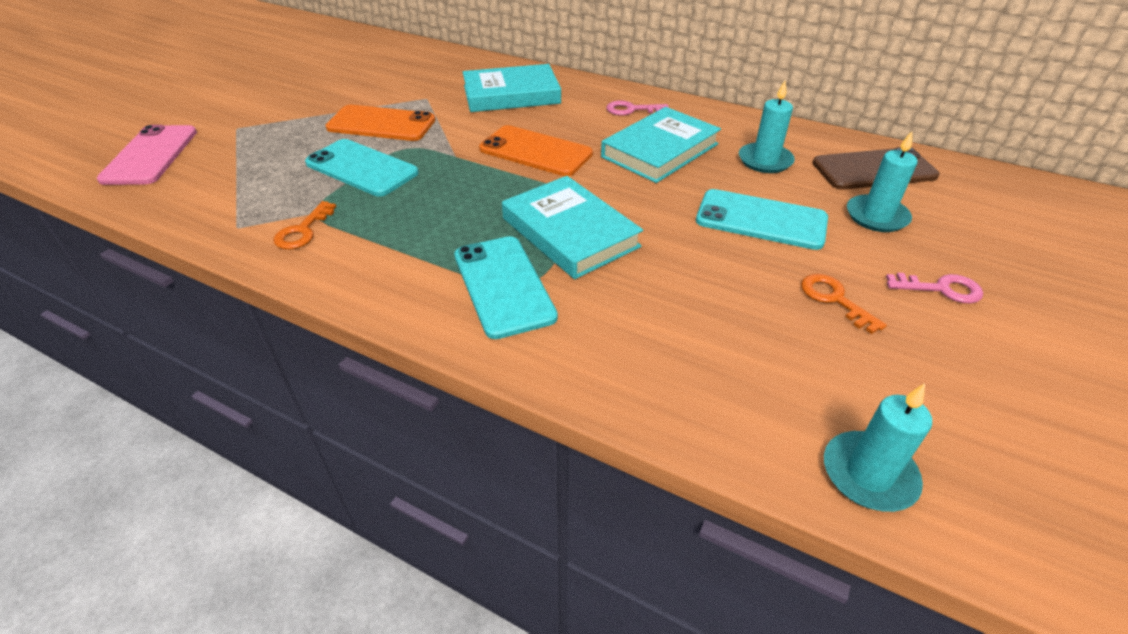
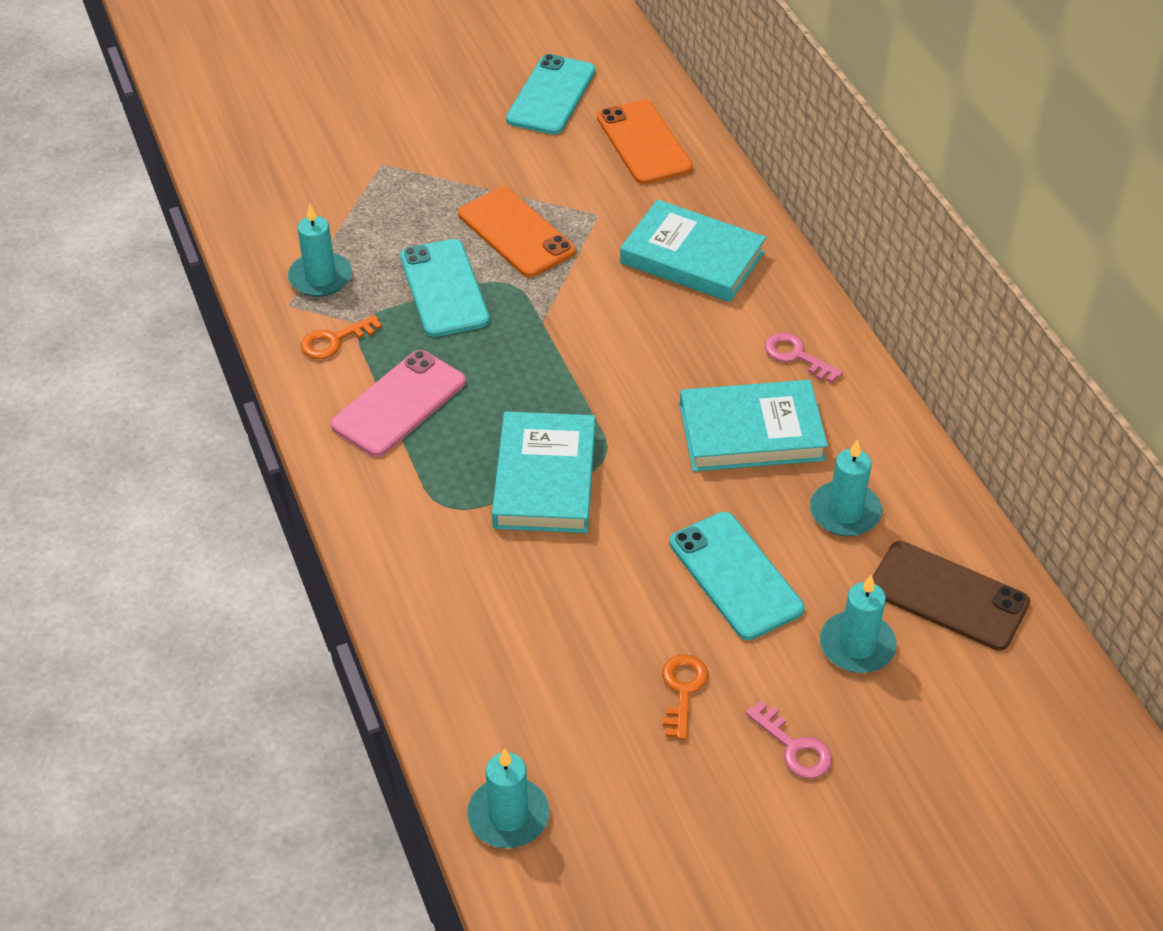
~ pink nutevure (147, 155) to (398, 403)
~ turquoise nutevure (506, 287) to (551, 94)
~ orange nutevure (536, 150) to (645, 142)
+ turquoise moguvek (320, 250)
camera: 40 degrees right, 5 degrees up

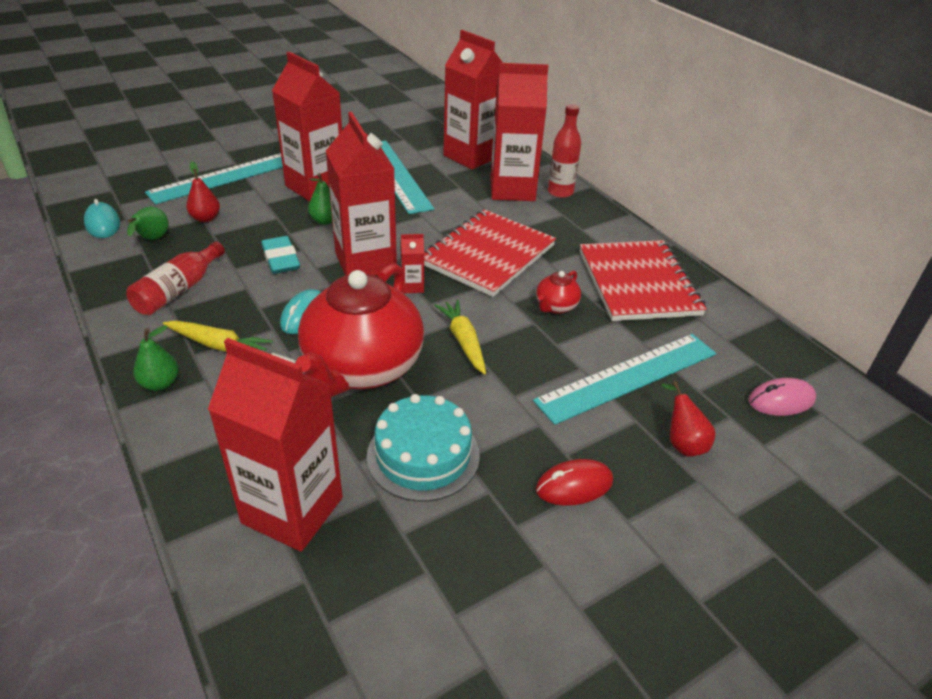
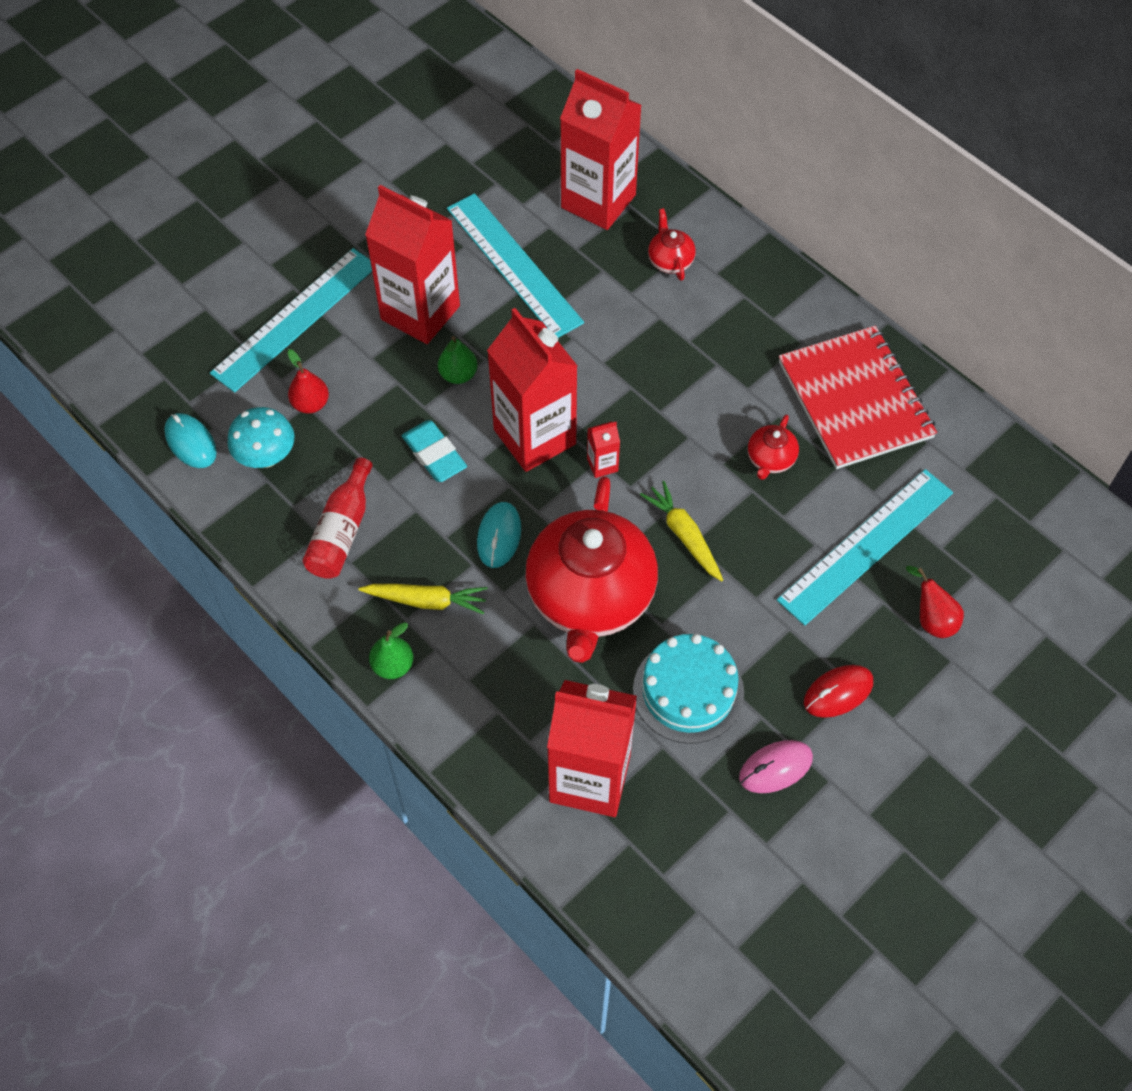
~ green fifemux (148, 223) to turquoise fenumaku (261, 437)
- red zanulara (490, 253)
~ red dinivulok (519, 132) to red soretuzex (672, 244)
- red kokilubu (564, 151)
~ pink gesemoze (782, 397) to (776, 766)
camera: 10 degrees left, 20 degrees up

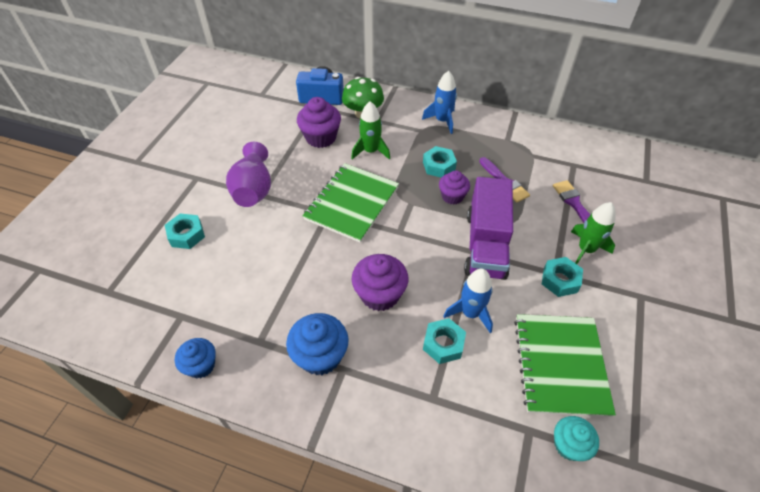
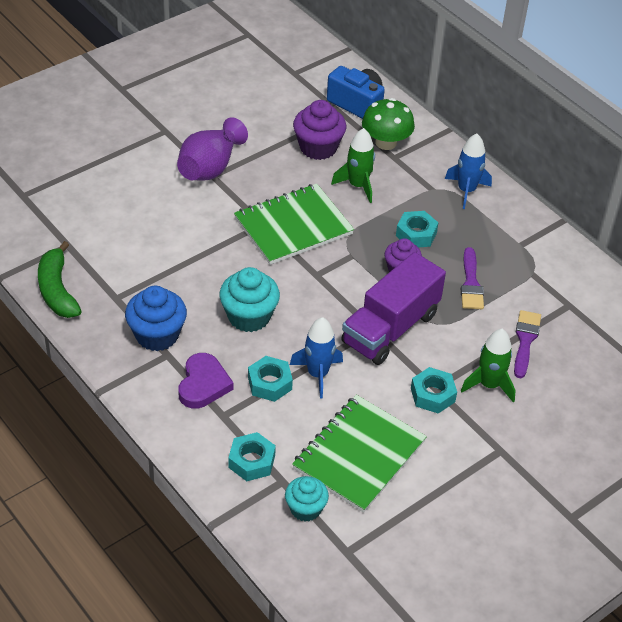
~ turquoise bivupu (185, 231) to (252, 456)
~ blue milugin (195, 358) to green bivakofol (60, 279)
~ purple milugin (380, 282) to turquoise milugin (249, 299)
+ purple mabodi (206, 381)
camera: 30 degrees right, 5 degrees down

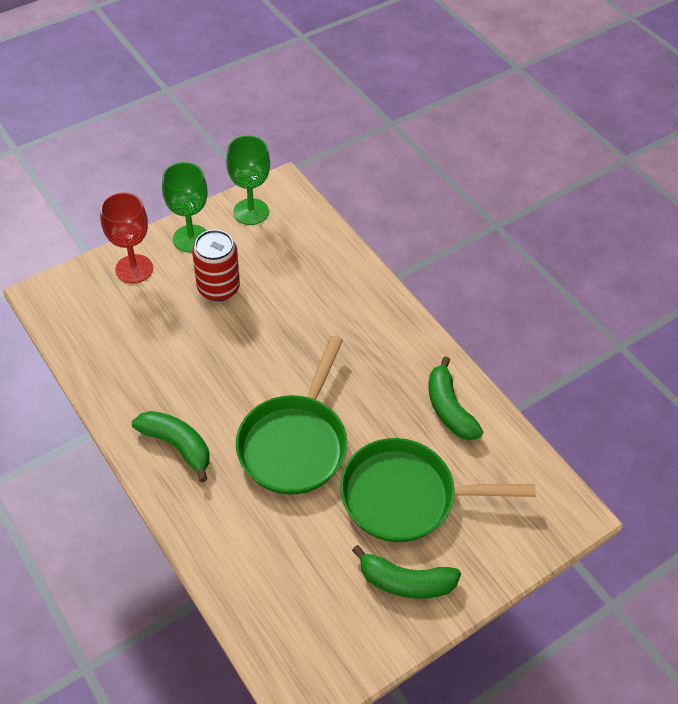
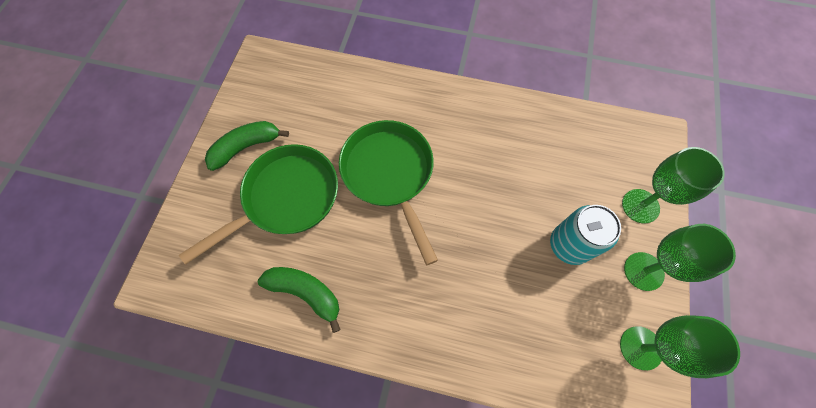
~ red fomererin (126, 238) to green fomererin (673, 185)
- green bivakofol (171, 446)
~ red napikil (216, 265) to turquoise napikil (585, 235)
camera: 140 degrees right, 15 degrees up

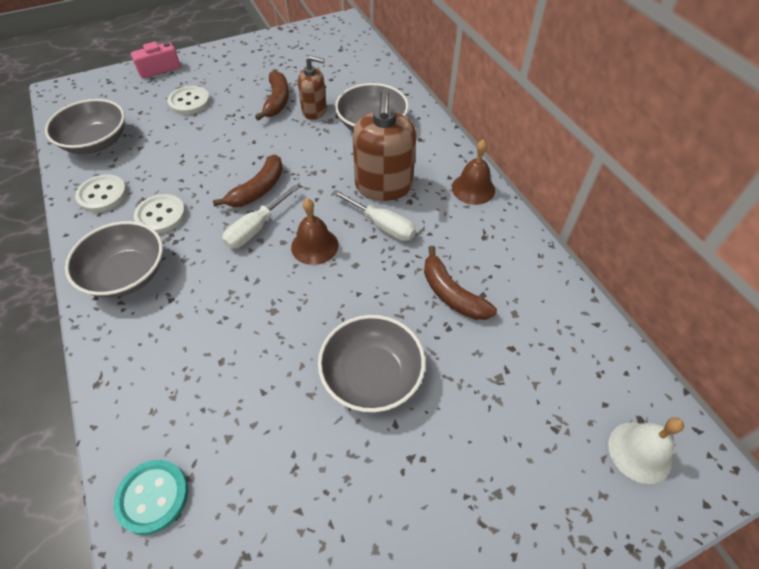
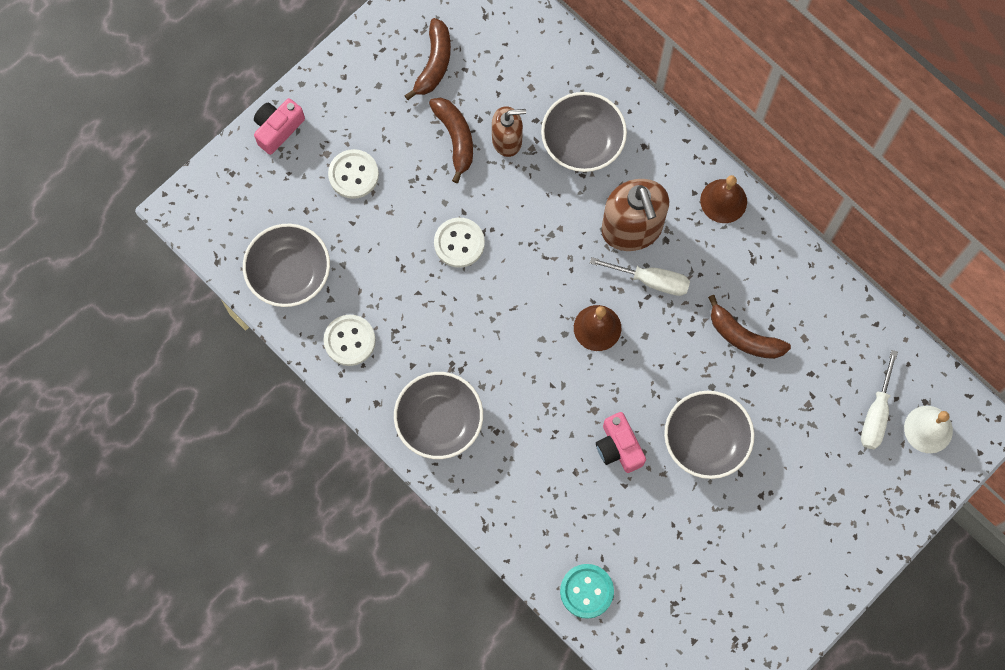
~ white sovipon (160, 214) to (459, 242)
~ brown bivakofol (248, 180) to (427, 59)
~ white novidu (260, 217) to (879, 399)
+ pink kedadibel (621, 442)
camera: 20 degrees left, 20 degrees up

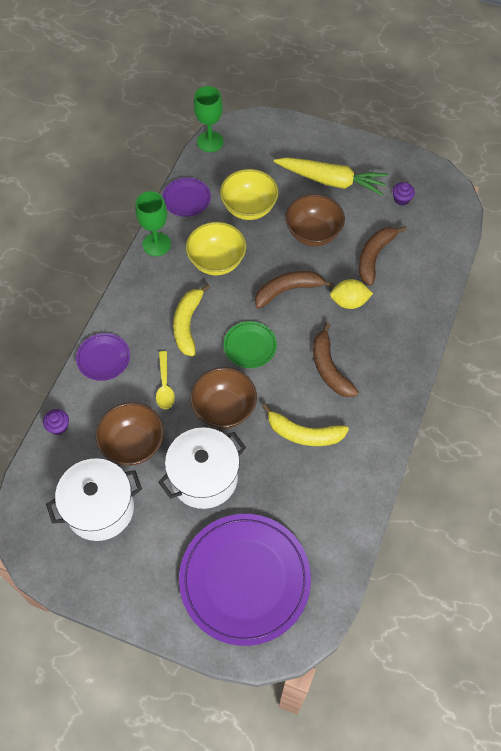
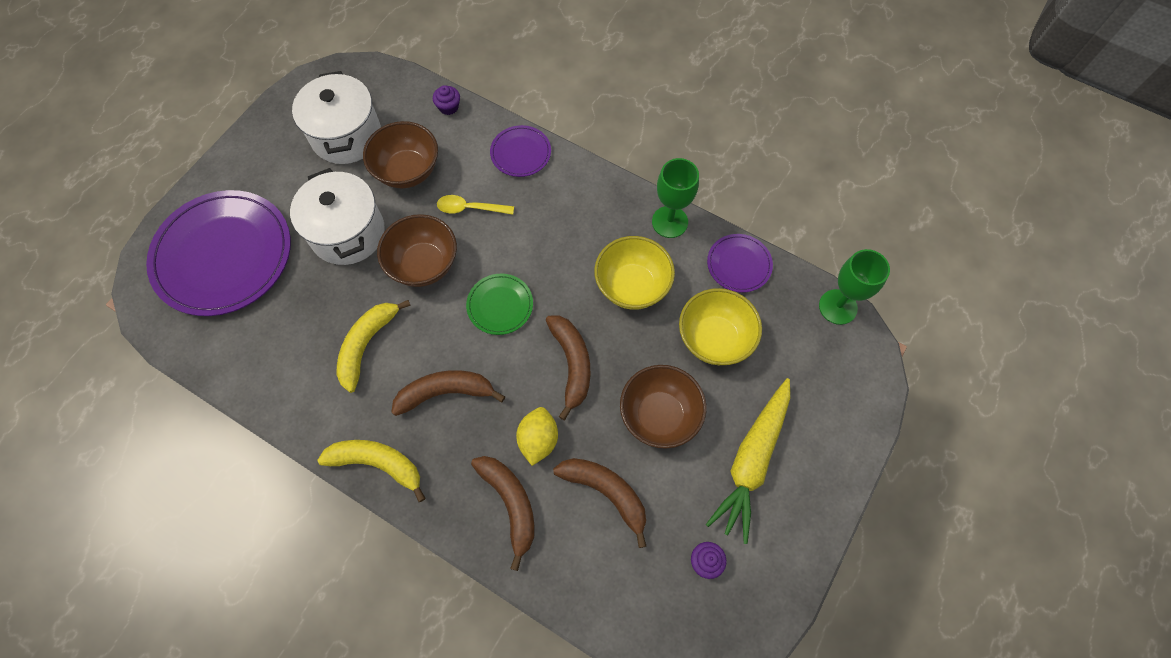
~ yellow bivakofol (192, 320) to (371, 471)
+ brown bivakofol (503, 513)
camera: 100 degrees right, 5 degrees up

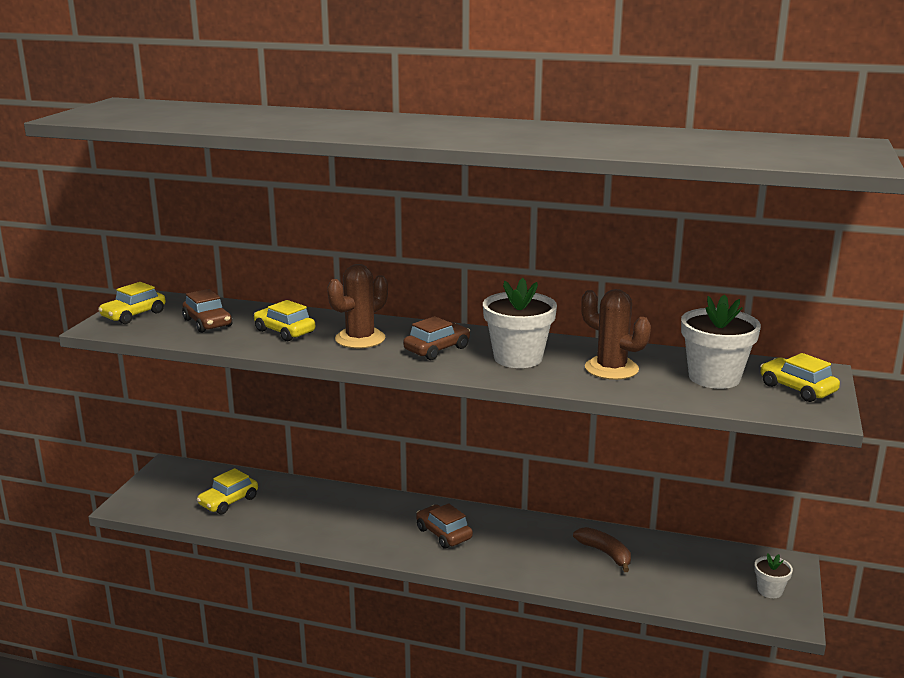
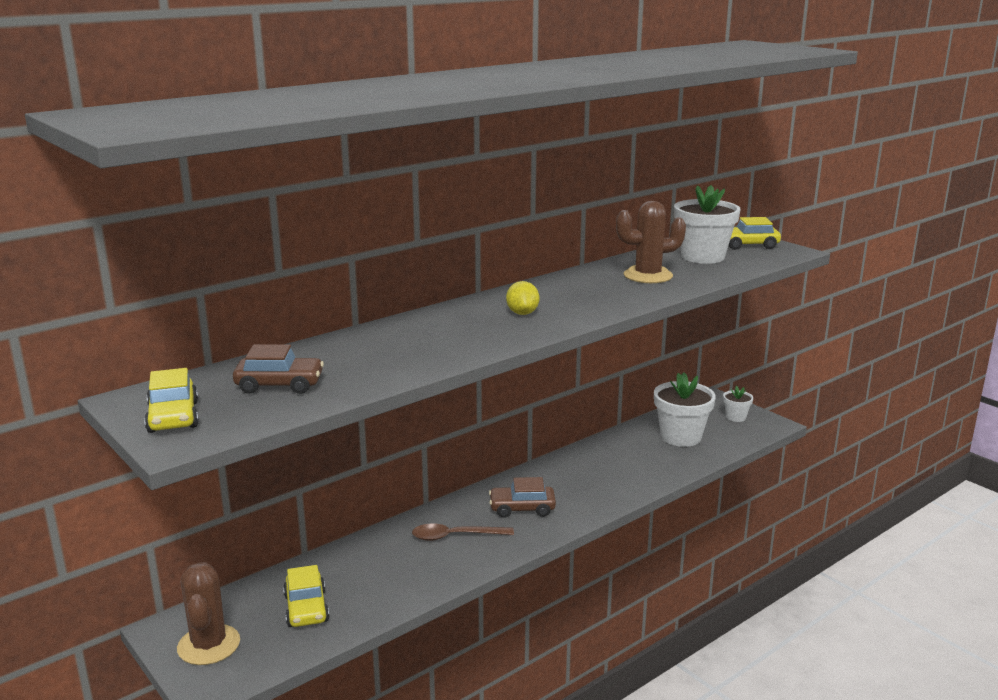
- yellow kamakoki (284, 320)
~ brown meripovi (357, 306) to (208, 613)
~ brown kamakoki (436, 338) to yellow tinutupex (522, 298)
~ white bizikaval (520, 323) to (685, 410)
- brown bivakofol (602, 549)
+ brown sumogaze (463, 532)
camera: 55 degrees left, 0 degrees up

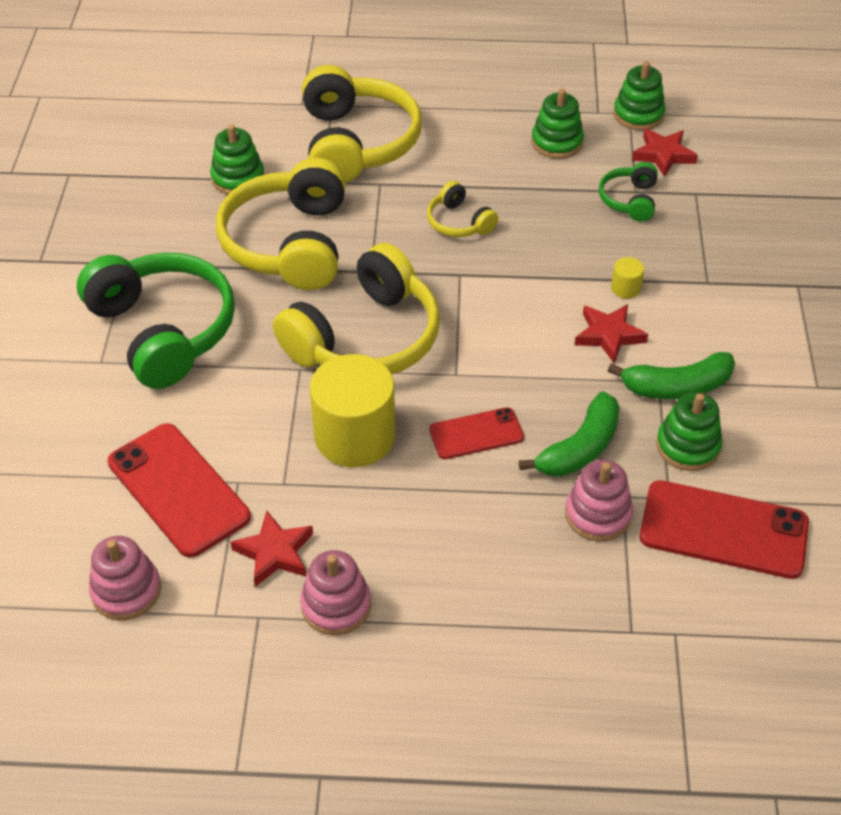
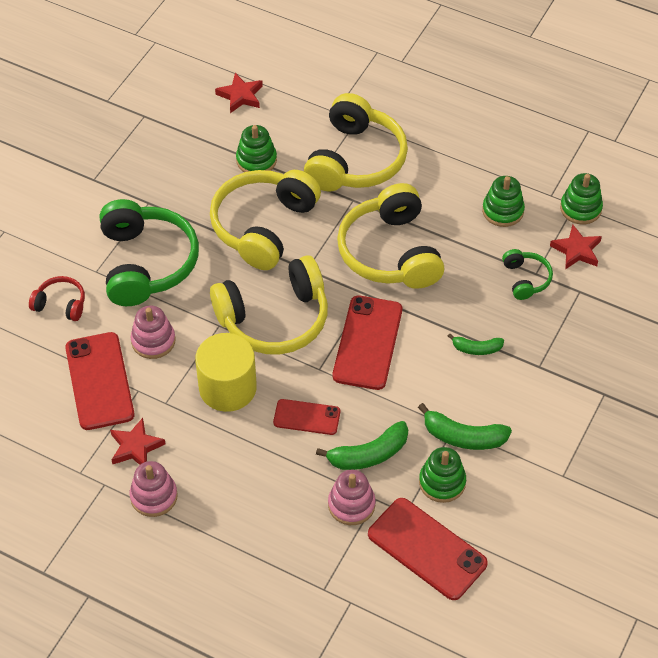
~ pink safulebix (125, 578) to (153, 332)
~ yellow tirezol (462, 209) = (390, 236) x2.11
~ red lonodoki (611, 334) to (239, 93)
~ green tirezol (628, 192) = (527, 274) 135 degrees clockwise
~ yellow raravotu (627, 278) to green bivakofol (476, 344)
+ red tirezol (57, 298)
+ red nutevure (367, 343)
camera: 25 degrees right, 5 degrees up

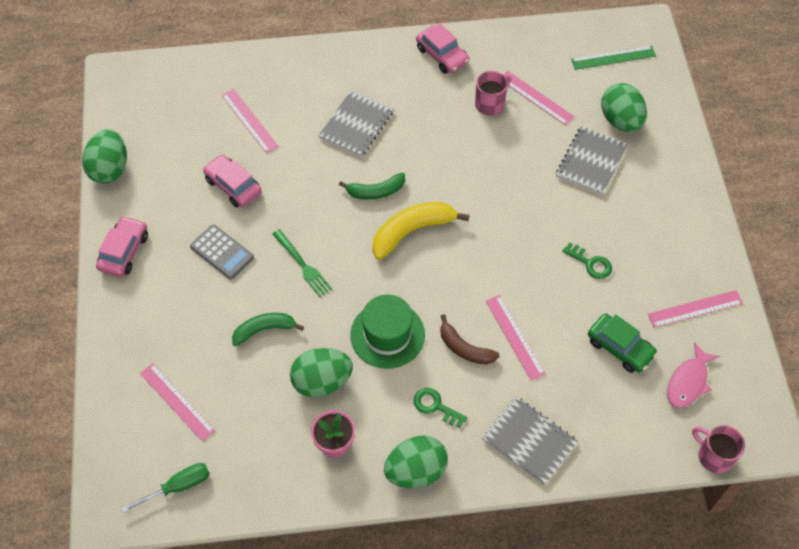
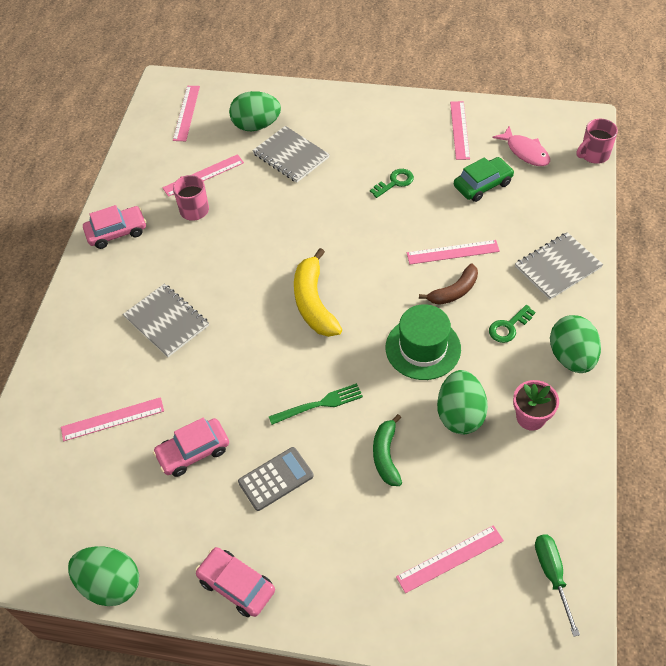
- green bivakofol (372, 186)
~ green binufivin (613, 57) to pink binufivin (186, 113)
camera: 70 degrees left, 5 degrees down

